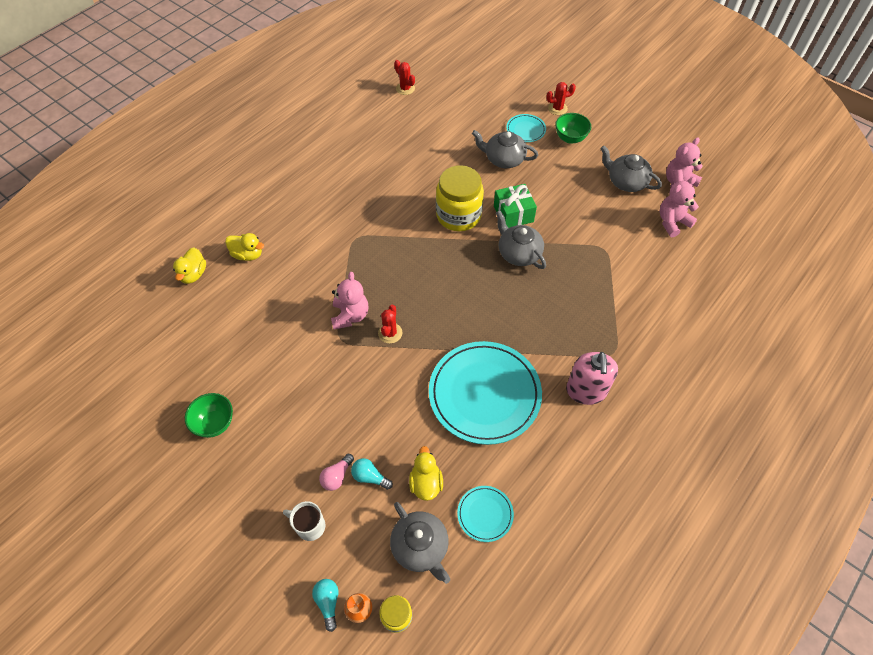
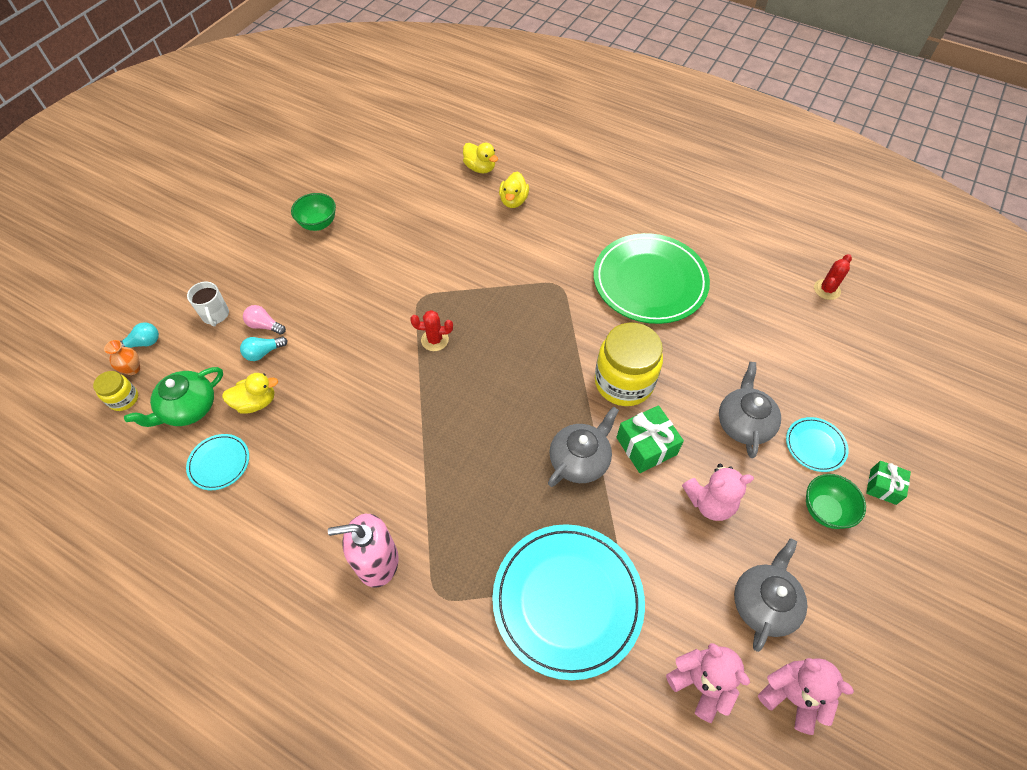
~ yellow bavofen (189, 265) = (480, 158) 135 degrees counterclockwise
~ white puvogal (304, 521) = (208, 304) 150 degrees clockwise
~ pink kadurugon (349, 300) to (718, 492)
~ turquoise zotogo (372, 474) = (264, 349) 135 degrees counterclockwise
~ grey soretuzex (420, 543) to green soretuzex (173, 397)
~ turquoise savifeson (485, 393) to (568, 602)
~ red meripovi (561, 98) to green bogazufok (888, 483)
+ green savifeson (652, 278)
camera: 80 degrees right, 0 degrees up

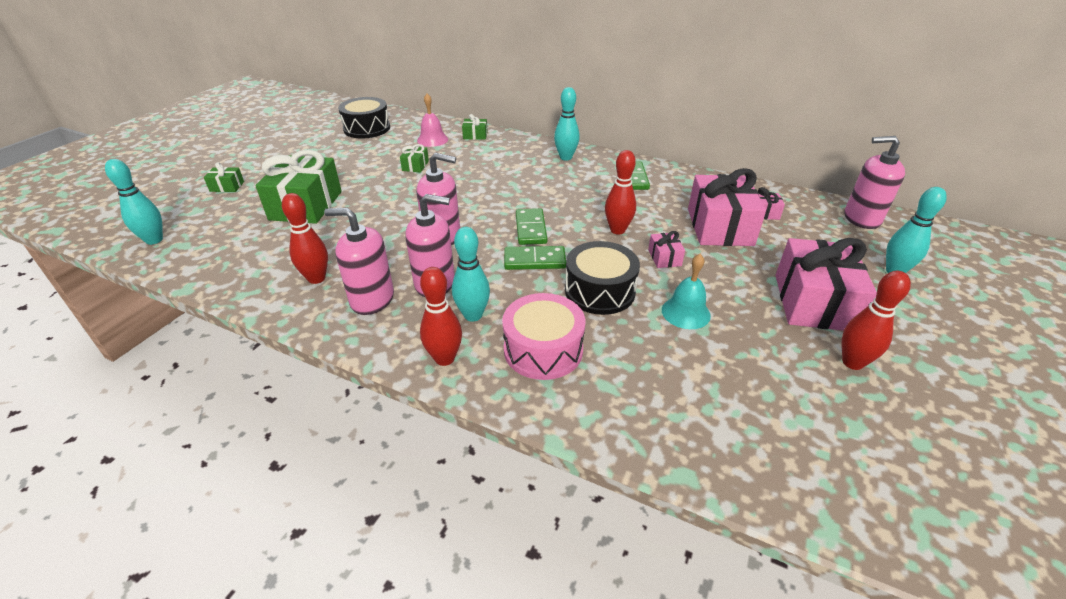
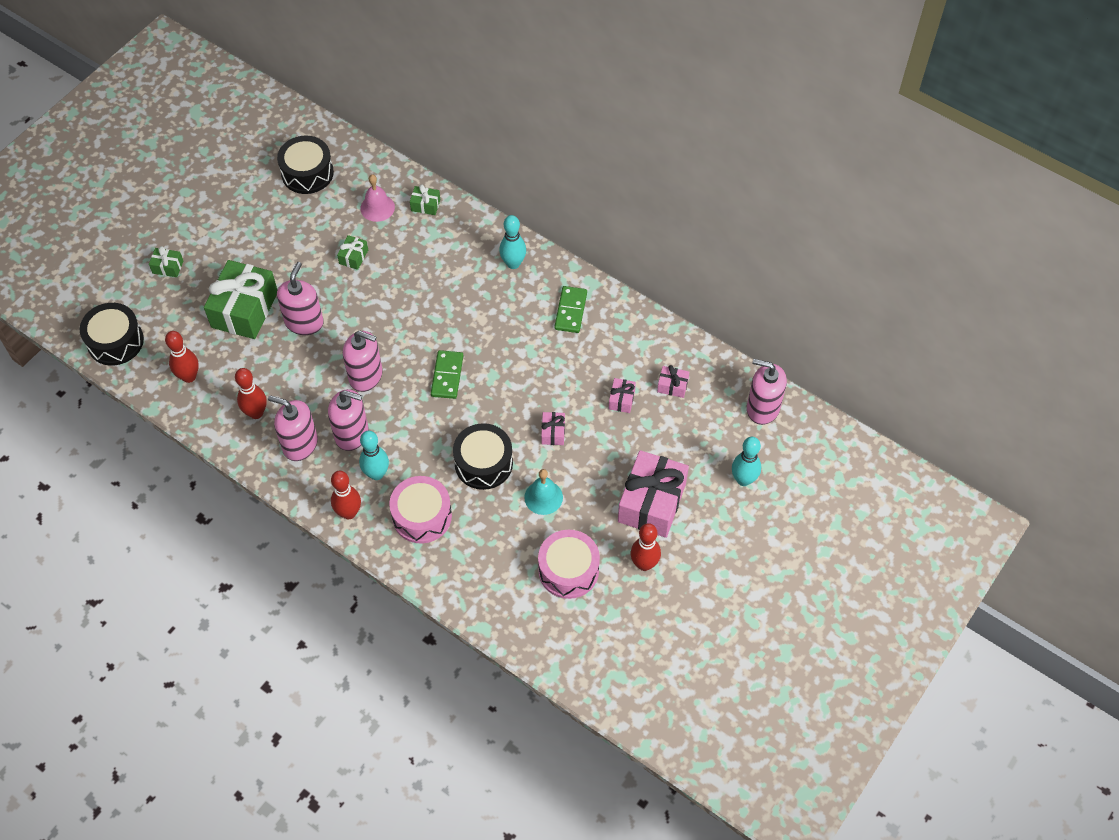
~ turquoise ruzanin (134, 202) to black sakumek (112, 334)
- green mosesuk (535, 258)
~ red ruzanin (620, 192) to (182, 357)
~ pink bogazufok (727, 207) = (622, 395) x0.44
+ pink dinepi (300, 298)
+ pink sakumek (569, 564)
camera: 10 degrees right, 20 degrees up

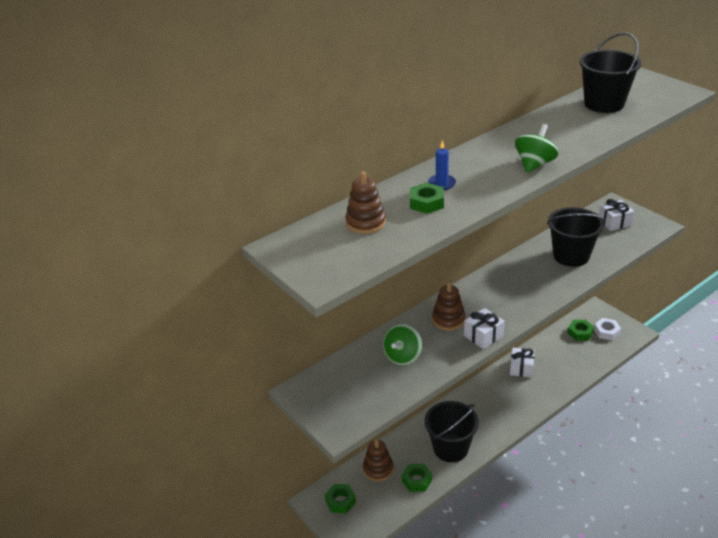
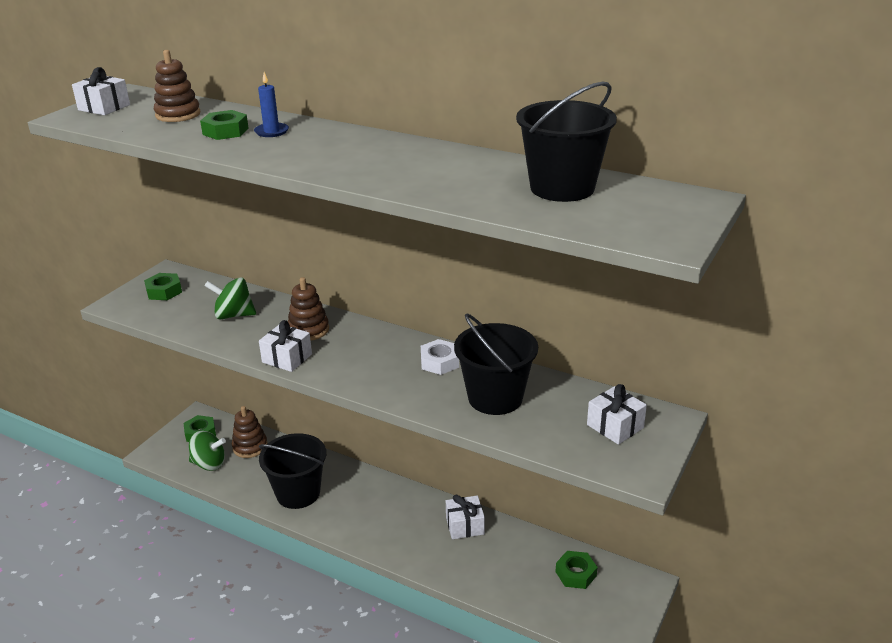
~ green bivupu (417, 478) to (163, 286)
~ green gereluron (536, 148) to (207, 451)
~ white bivupu (607, 329) to (440, 357)
+ white bogazufok (101, 91)
camera: 65 degrees right, 5 degrees down

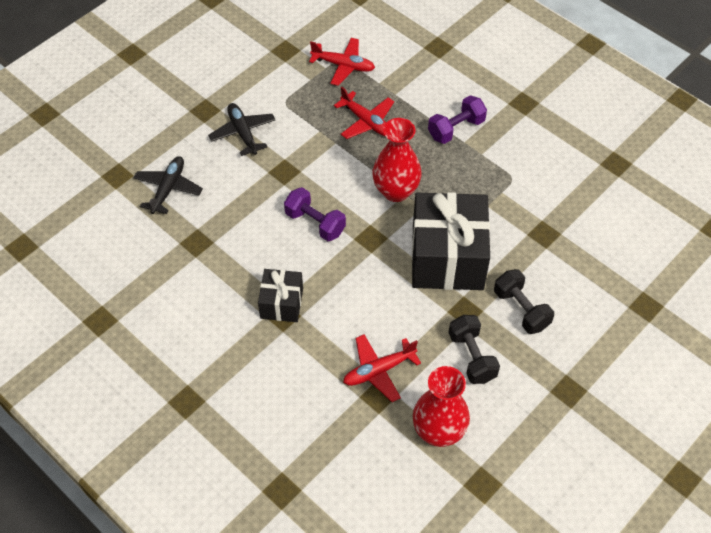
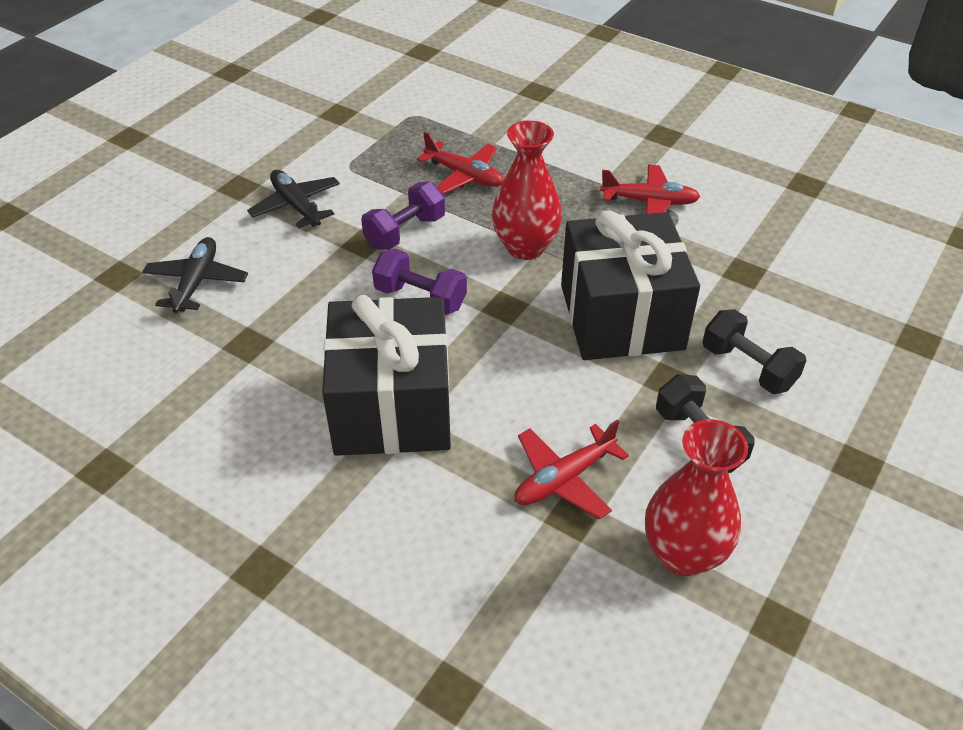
~ black bogazufok (280, 295) = (386, 375) x1.93
~ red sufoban (342, 62) to (650, 189)
~ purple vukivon (457, 119) to (403, 216)
camera: 10 degrees left, 10 degrees down

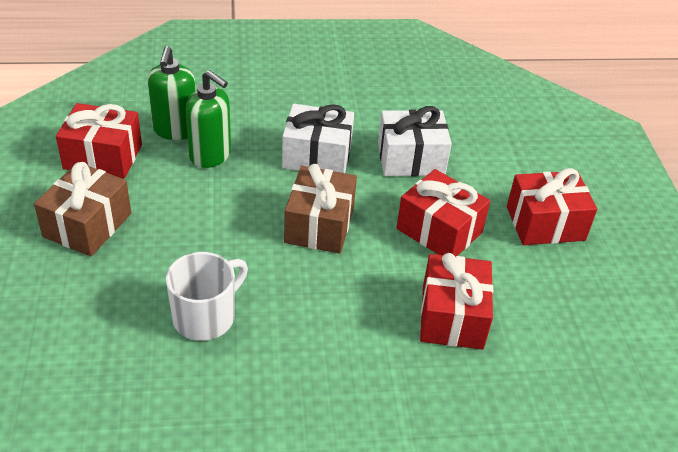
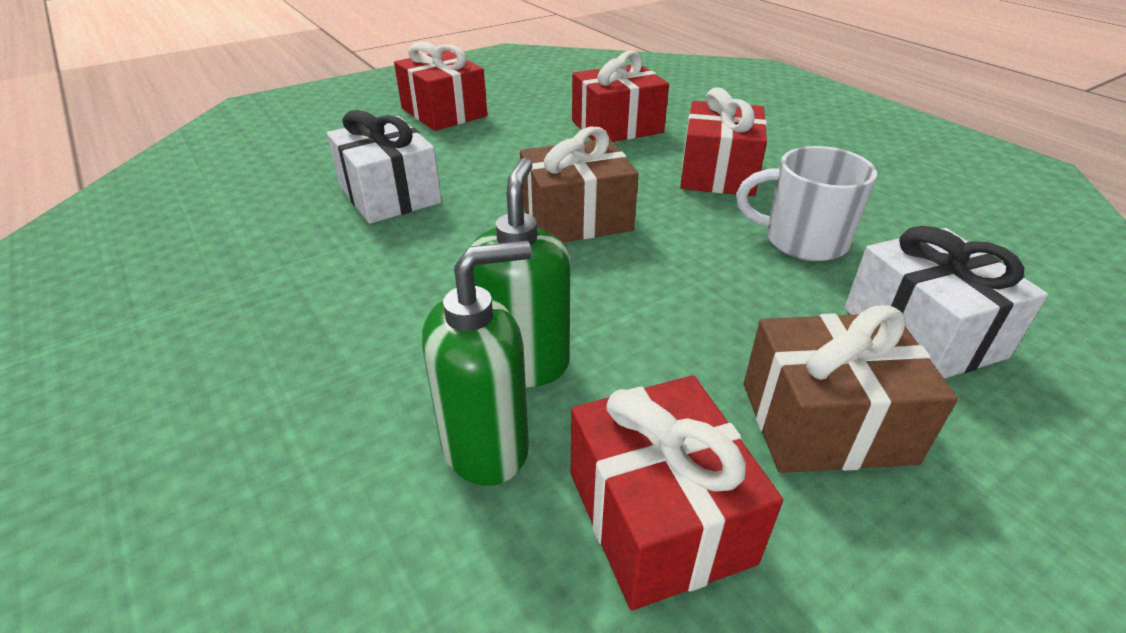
~ white bogazufok (318, 138) to (946, 302)
~ red bogazufok (443, 213) to (723, 141)
camera: 115 degrees left, 5 degrees down

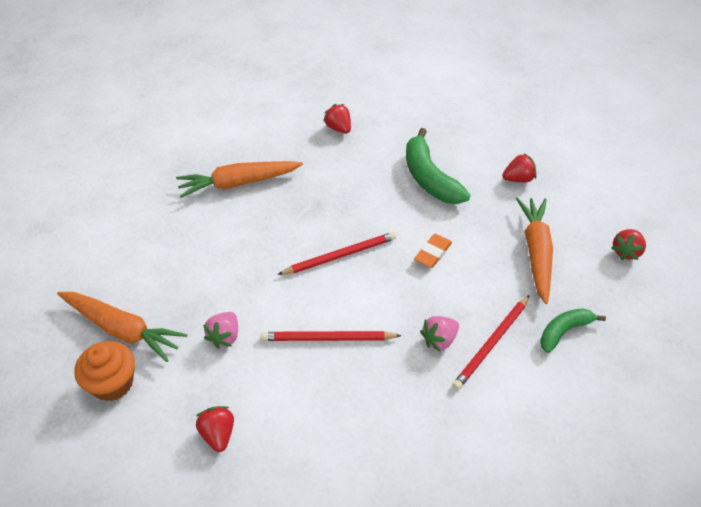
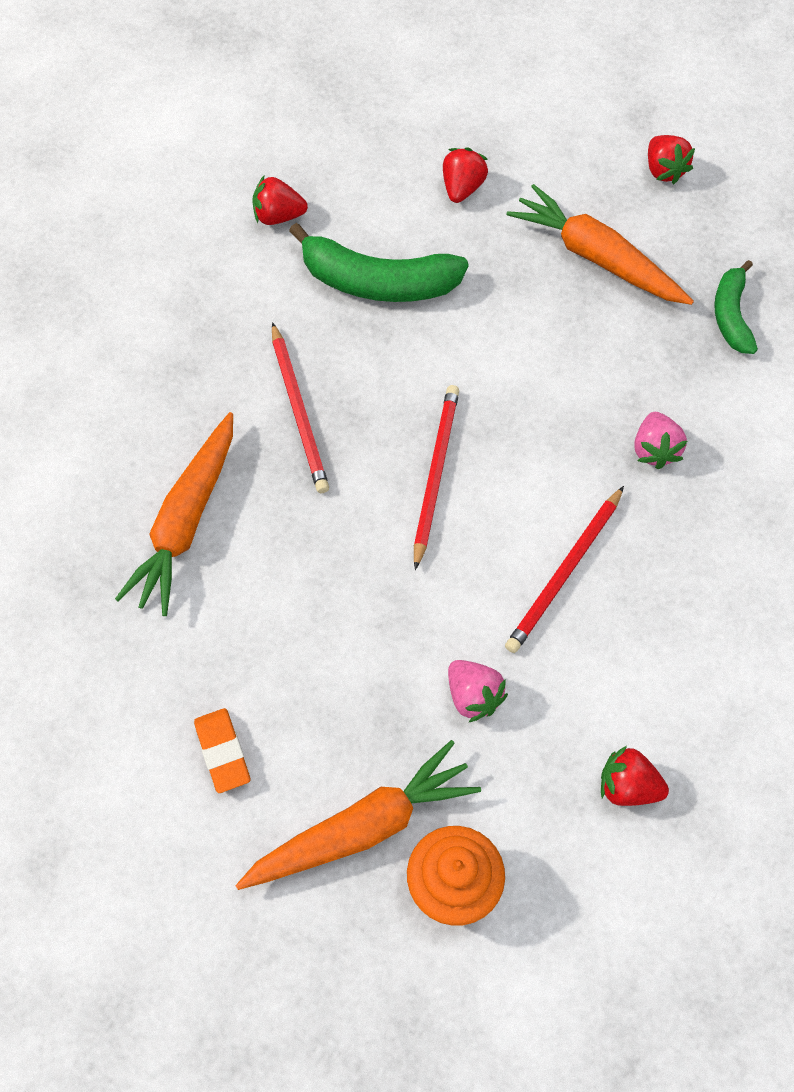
~ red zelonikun (337, 119) to (280, 200)
~ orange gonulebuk (433, 251) to (222, 750)
~ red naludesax (491, 342) to (300, 407)
camera: 55 degrees left, 15 degrees up

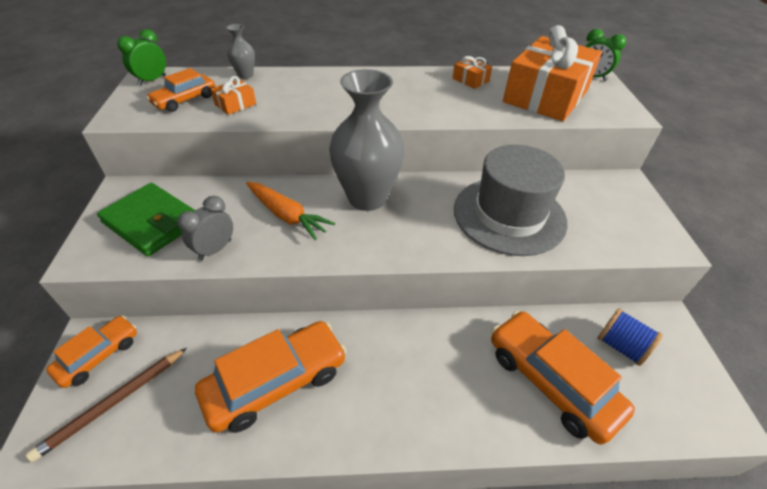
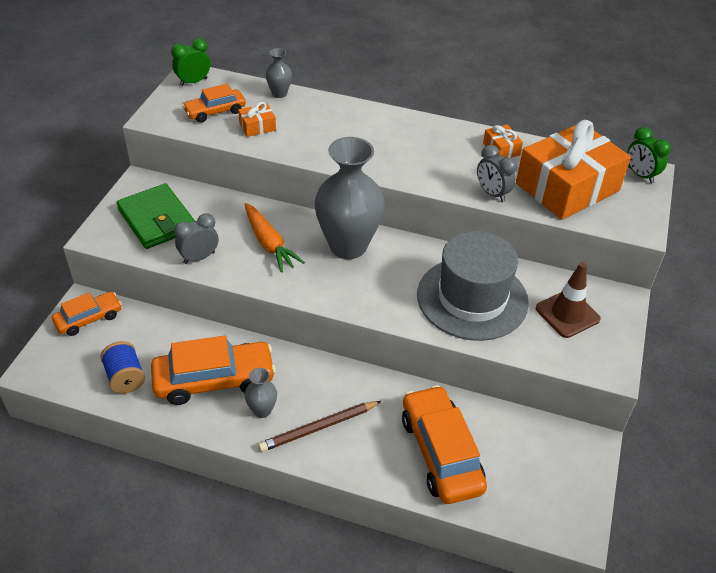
~ brown naludesax (106, 405) to (319, 426)
~ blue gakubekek (630, 337) to (122, 367)
+ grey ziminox (261, 393)
+ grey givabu (497, 173)
+ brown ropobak (568, 300)
camera: 20 degrees right, 0 degrees up

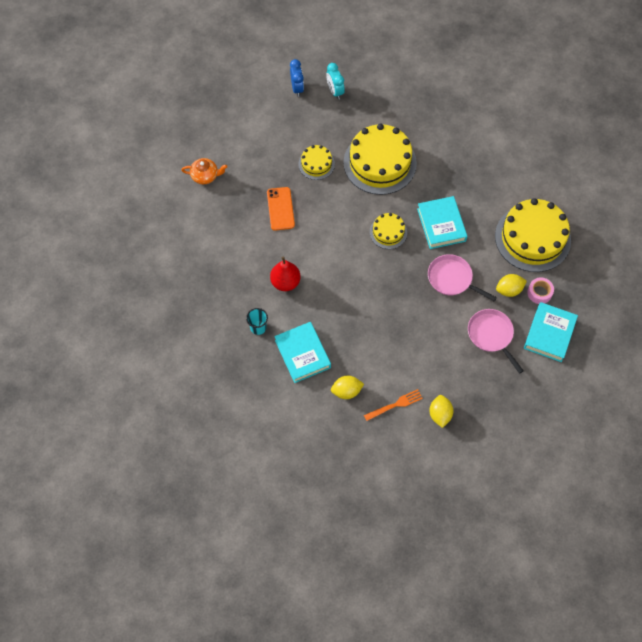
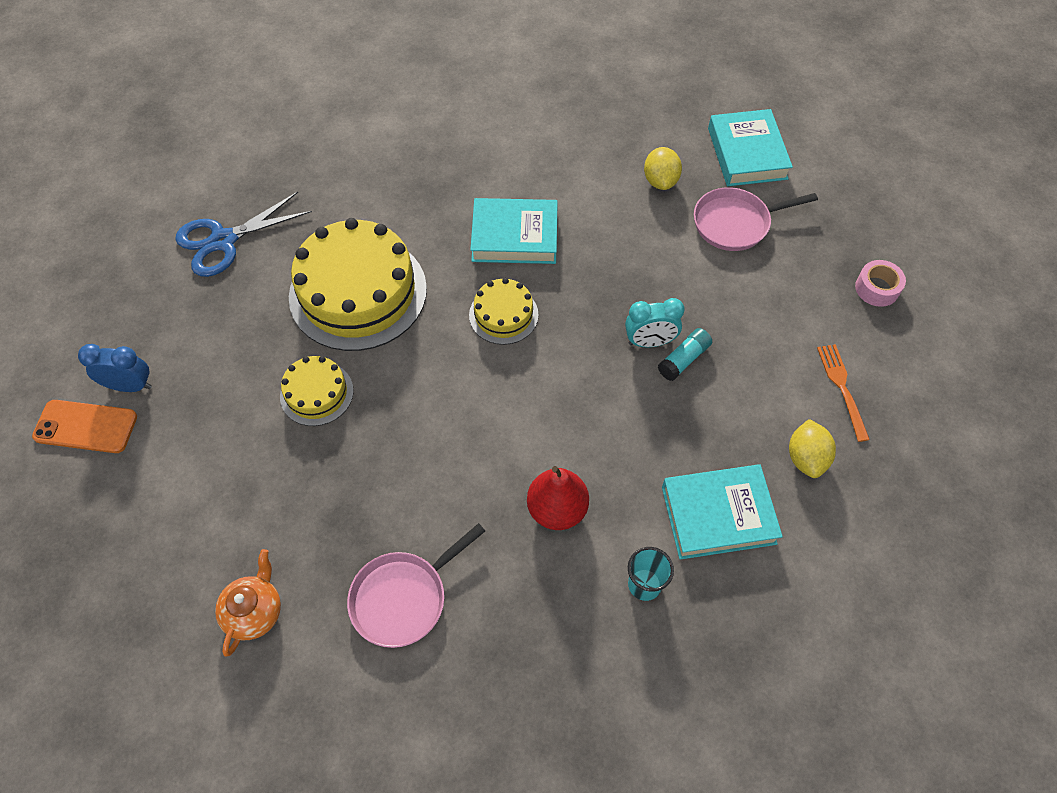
~ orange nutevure (281, 209) to (84, 426)
~ turquoise givabu (335, 81) to (655, 322)
~ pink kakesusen (462, 278) to (416, 585)
- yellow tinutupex (441, 411)
- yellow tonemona (533, 235)
~ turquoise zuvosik (551, 332) = (750, 147) 45 degrees clockwise
~ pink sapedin (540, 290) to (880, 283)
+ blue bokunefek (243, 234)
+ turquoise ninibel (685, 354)
camera: 75 degrees left, 5 degrees down

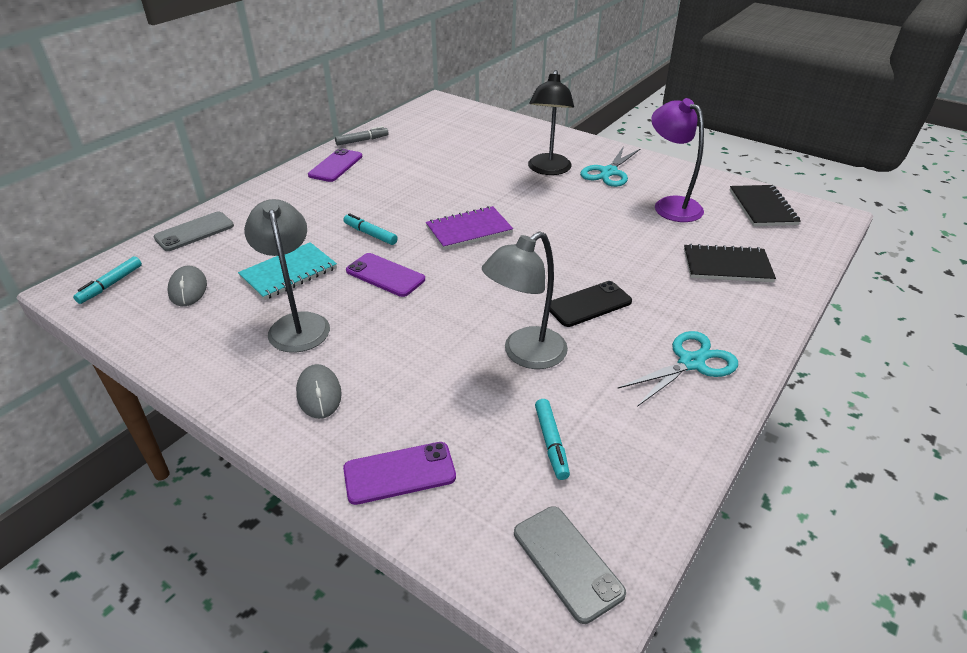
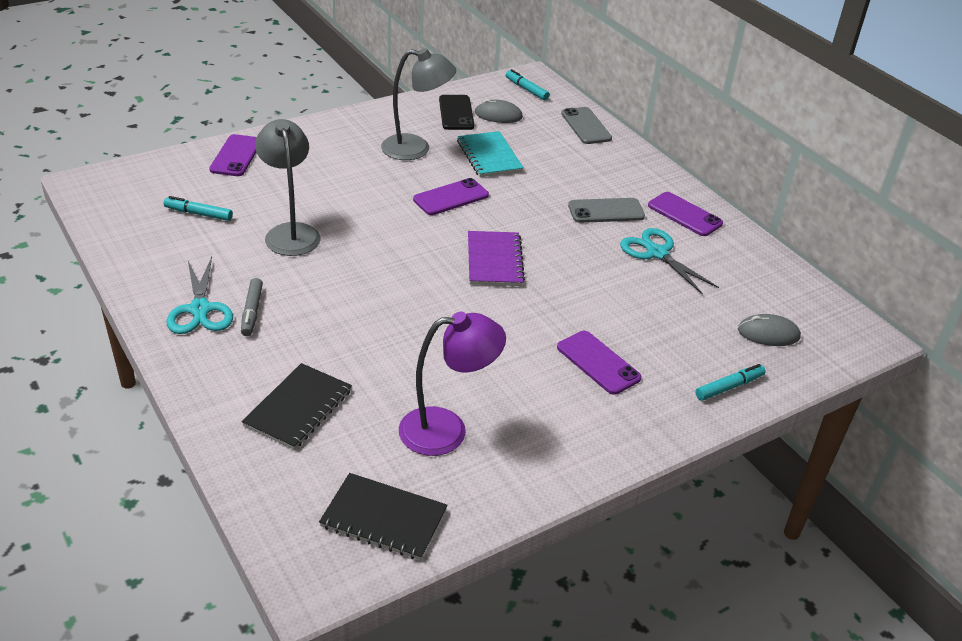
~ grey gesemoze (319, 391) to (769, 330)
~ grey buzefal (362, 135) to (252, 307)
~ turquoise buzefal (370, 229) to (730, 382)
~ grey nutevure (570, 565) to (606, 210)
~ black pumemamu (551, 122) to purple nutevure (599, 363)
~ black nutevure (591, 304) to (457, 112)
~ turquoise bokunefek (610, 166) to (669, 261)
camera: 110 degrees right, 0 degrees up

